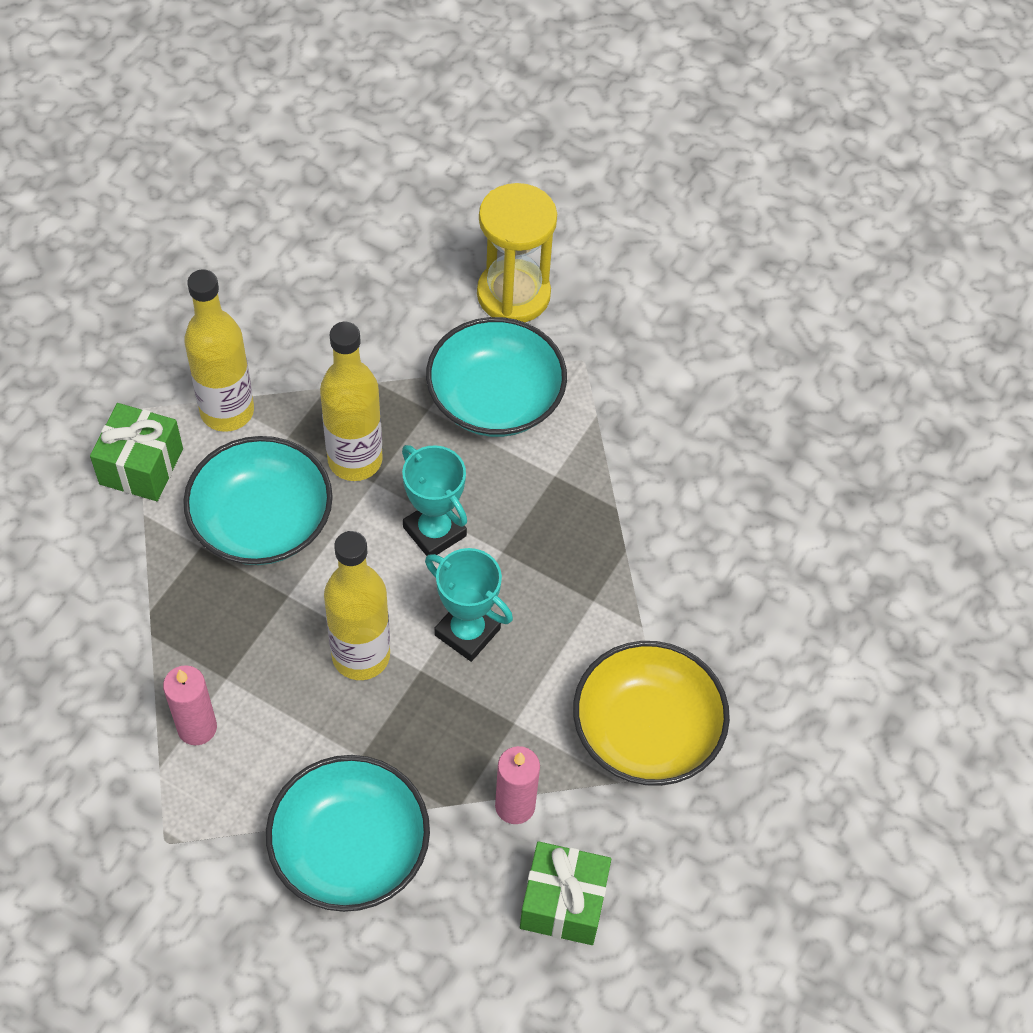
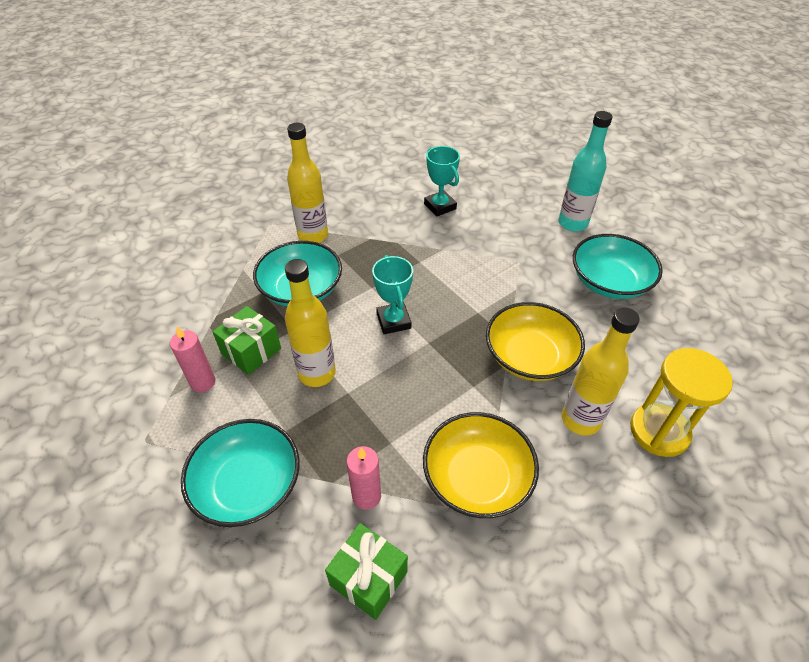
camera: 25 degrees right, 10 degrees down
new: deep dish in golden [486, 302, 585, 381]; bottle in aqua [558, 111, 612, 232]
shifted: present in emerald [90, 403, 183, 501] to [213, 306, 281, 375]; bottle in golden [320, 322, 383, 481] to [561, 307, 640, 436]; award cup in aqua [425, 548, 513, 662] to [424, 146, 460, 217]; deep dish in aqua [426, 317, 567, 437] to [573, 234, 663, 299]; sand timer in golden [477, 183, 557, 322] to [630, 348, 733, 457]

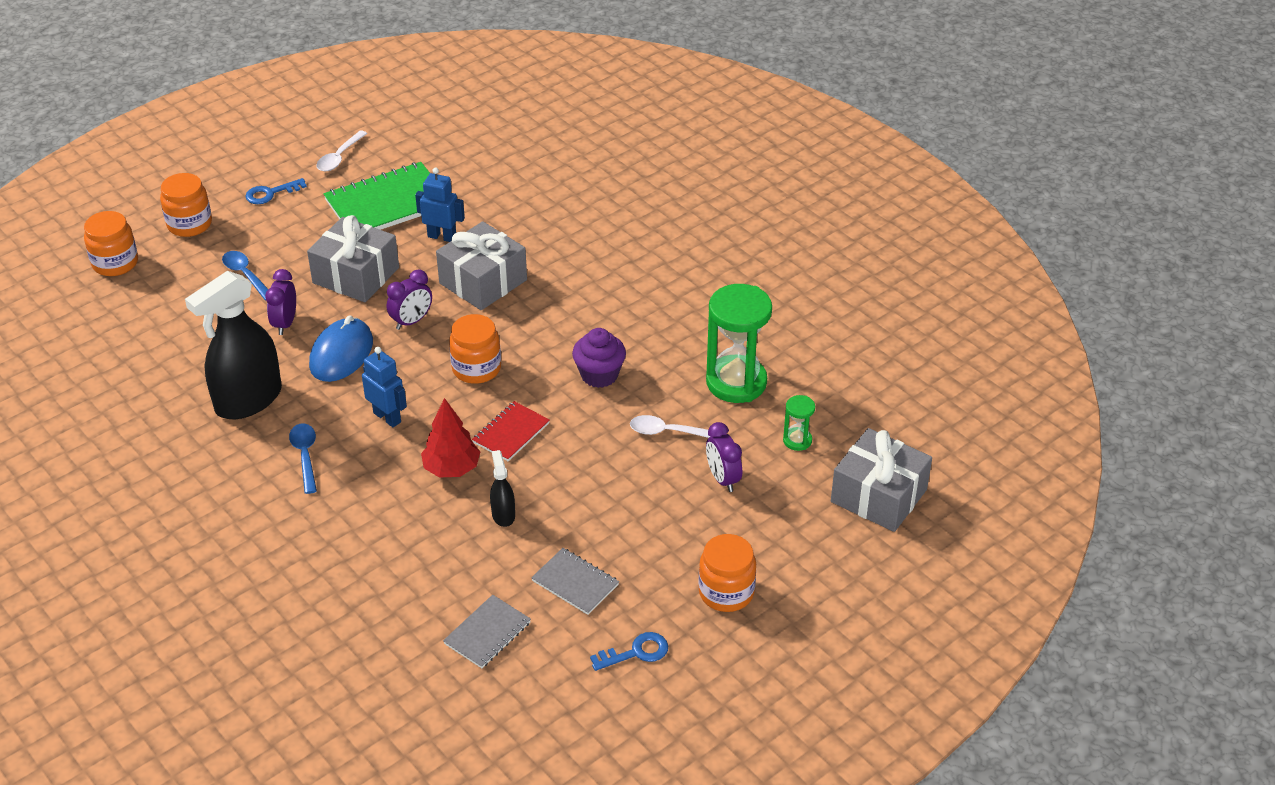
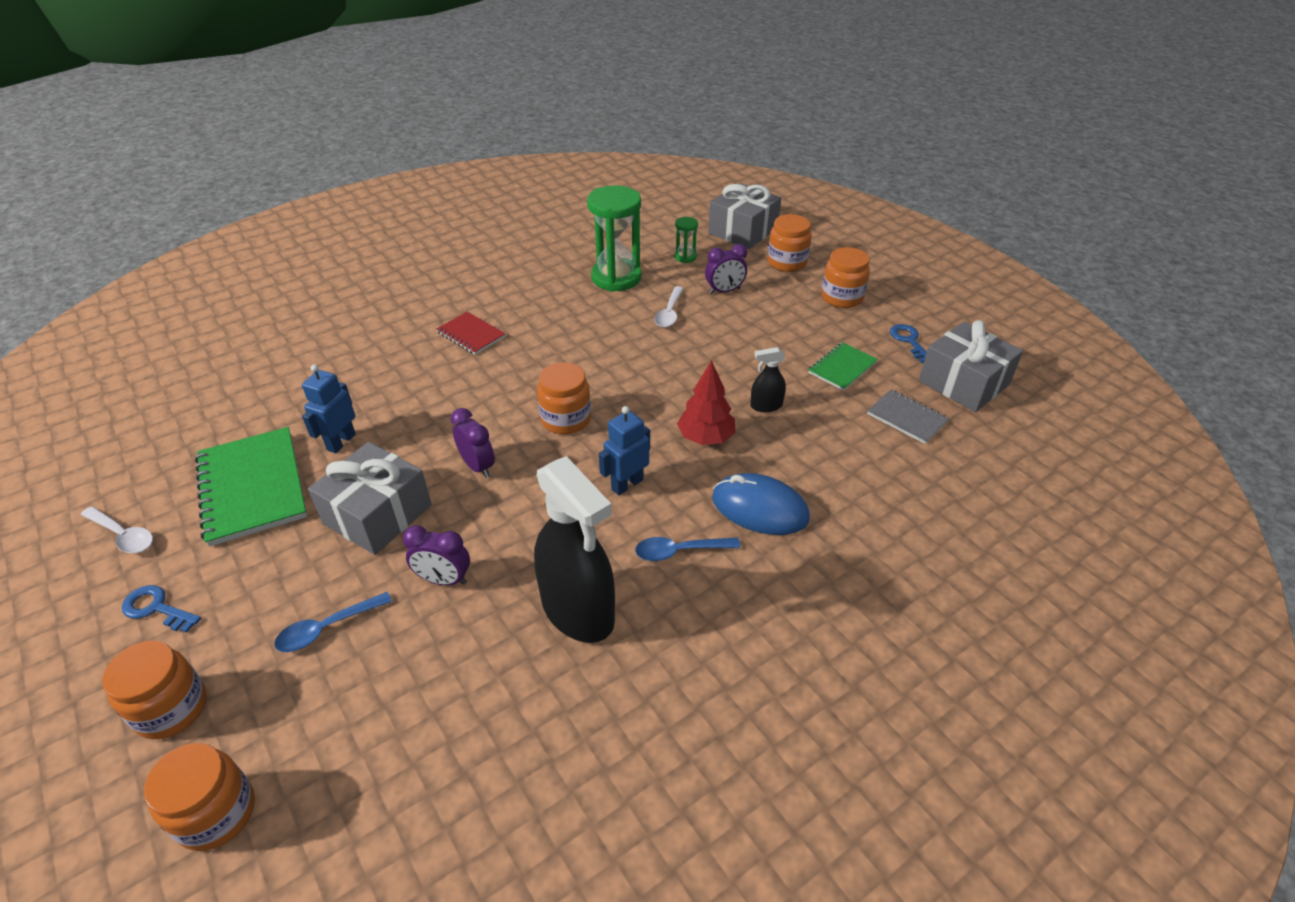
camera: 85 degrees left, 0 degrees up
gone: muffin in violet [572, 328, 626, 388]
new: preserve jar in bright orange [768, 214, 812, 272]
shifted: PC mouse in blue [309, 315, 373, 382] to [712, 473, 810, 535]; present in grey [436, 221, 527, 310] to [919, 320, 1023, 412]; notepad in scarlet [472, 401, 550, 461] to [437, 312, 505, 355]
repainted: notepad in grey [531, 548, 619, 615] to notepad in emerald [808, 342, 878, 391]
rotated: door key in blue [245, 178, 307, 204] = [122, 585, 201, 633] 135 degrees clockwise

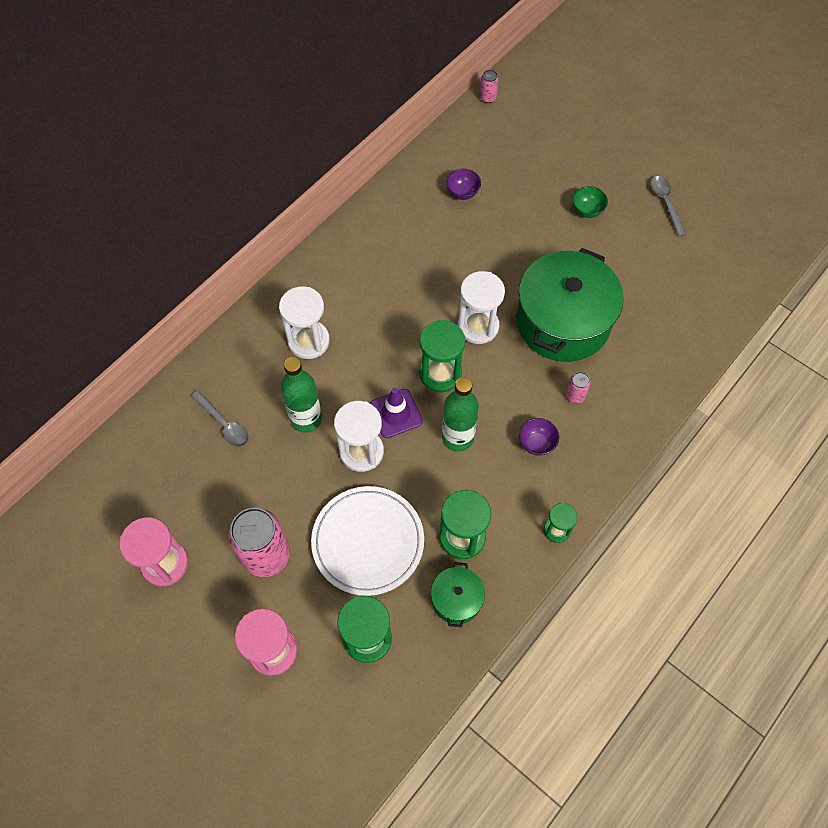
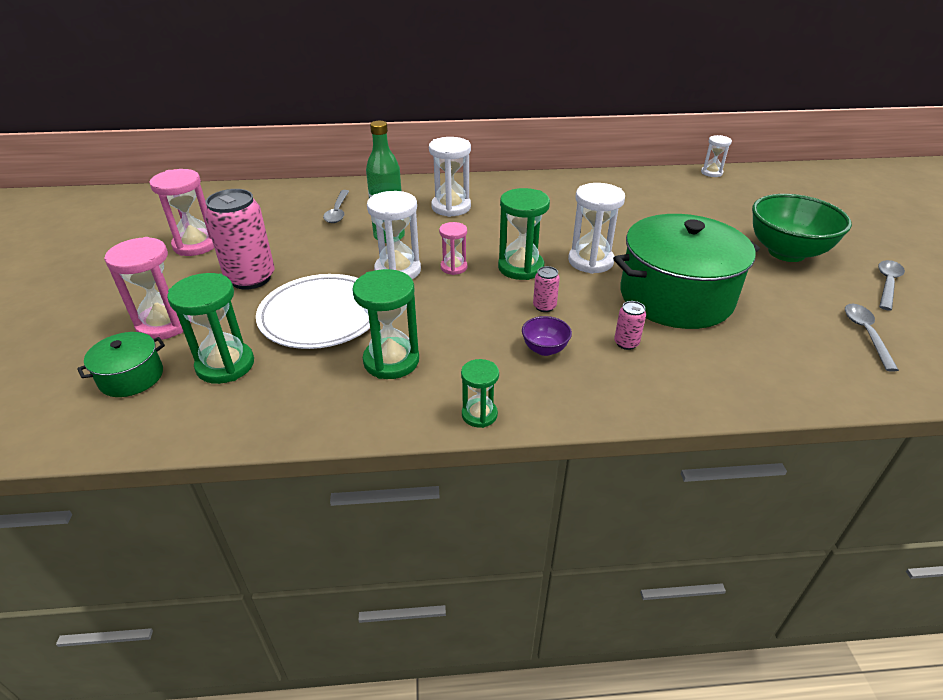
camera: 45 degrees right, 25 degrees down
gone: bottle in emerald [442, 377, 479, 452]; deep dish in violet [446, 169, 481, 200]
new: sand timer in pure white [701, 135, 732, 177]; teaspoon in grey [845, 304, 899, 372]
shifted: stockpot in emerald [431, 562, 485, 628] to [77, 332, 165, 397]; soda can in pink [480, 70, 499, 103] to [533, 266, 560, 312]
swapped: traffic cone in violet [370, 388, 423, 438] to sand timer in pink [439, 222, 467, 275]
scaled: deep dish in emerald [572, 186, 608, 218] = [752, 194, 852, 262] x2.22

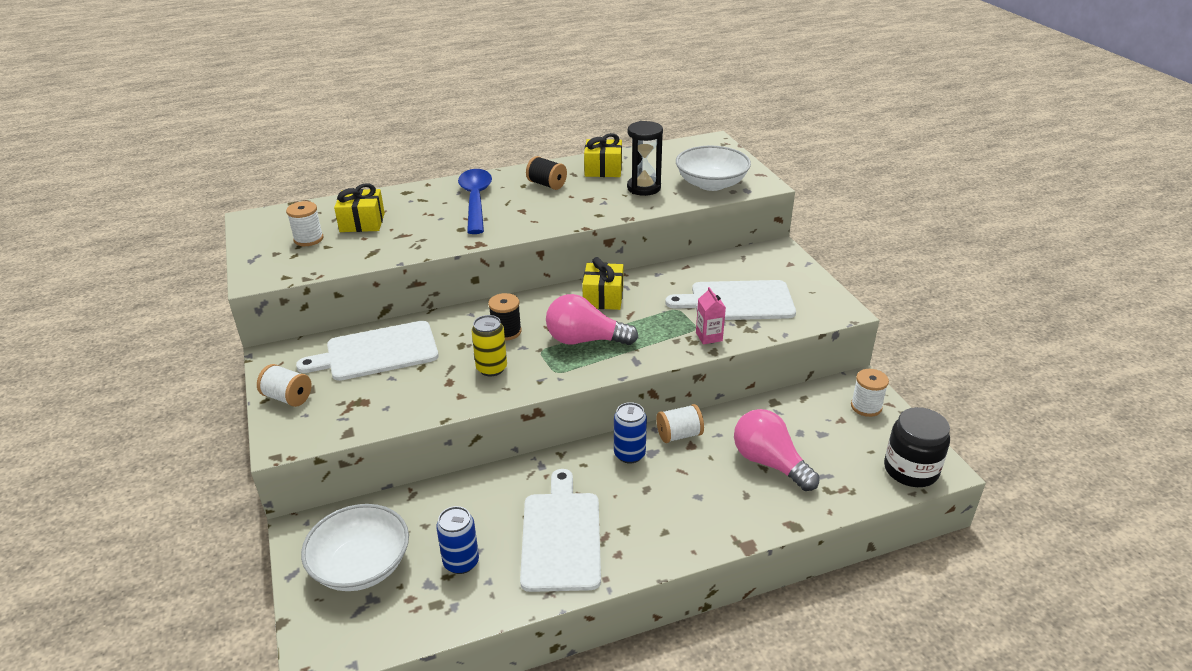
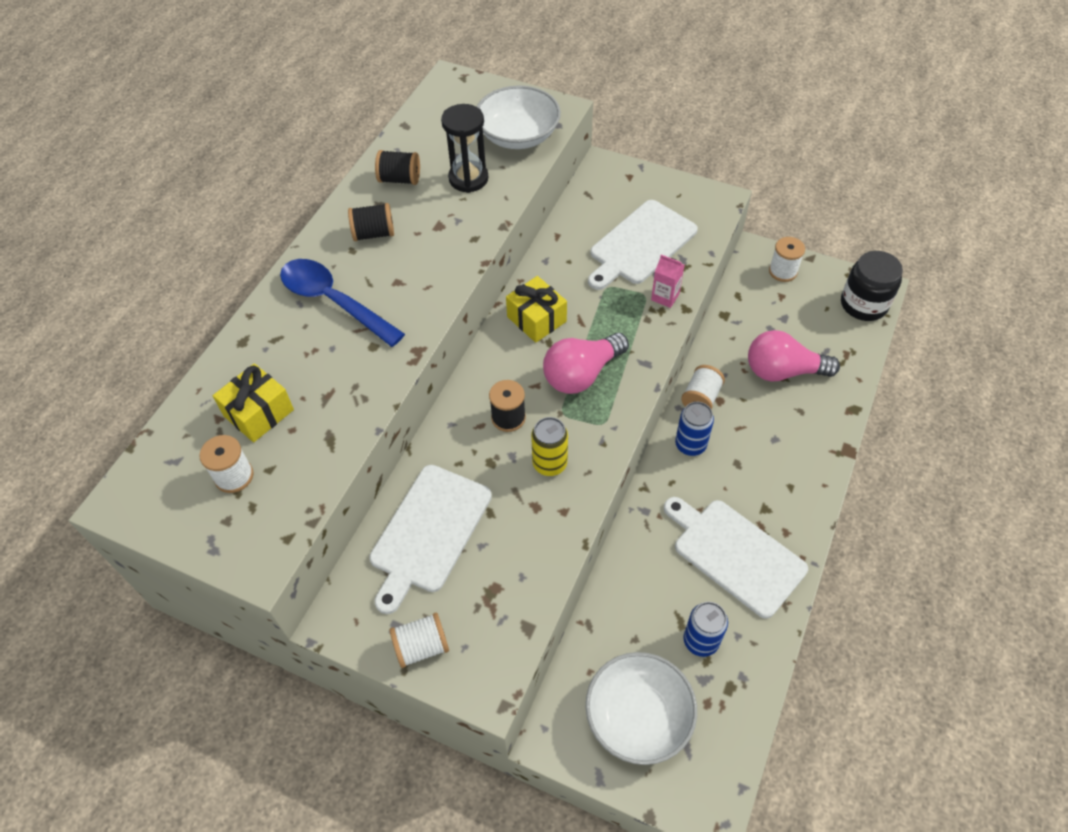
camera: 45 degrees left, 20 degrees up
swapped: present in golden [584, 133, 622, 177] to spool in ebony [375, 150, 420, 185]

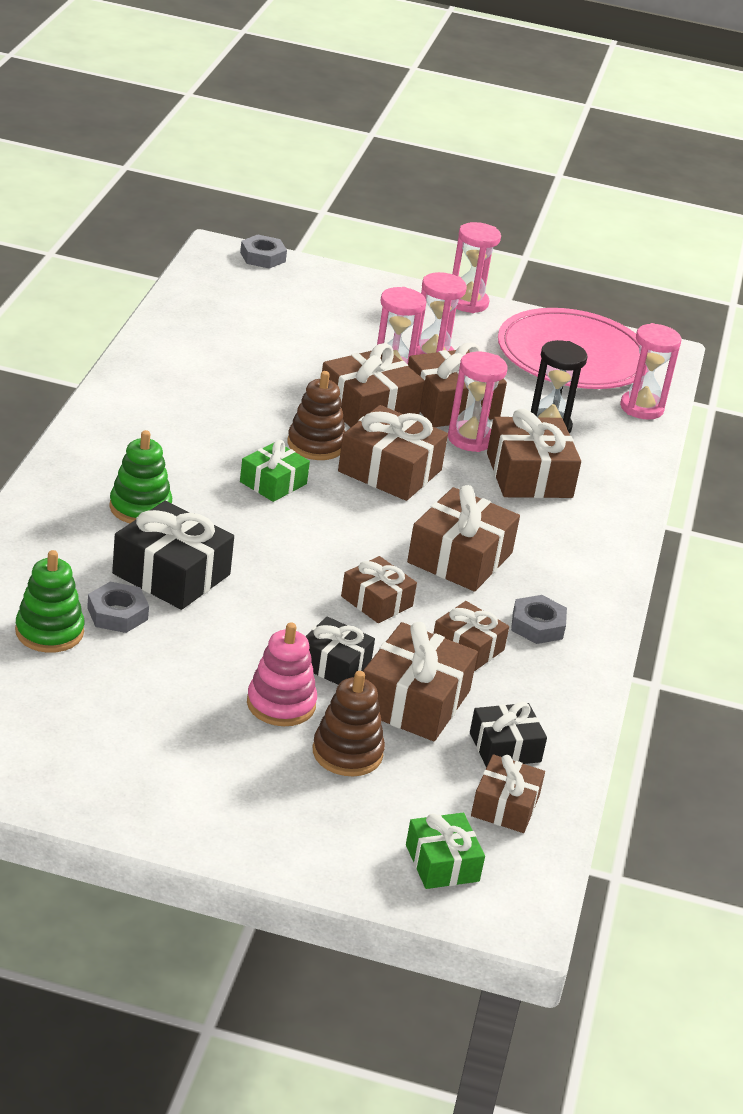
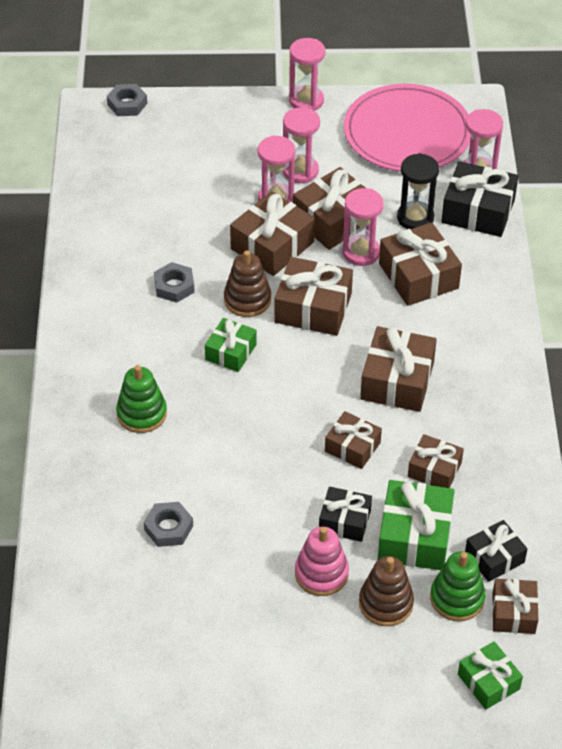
camera: 10 degrees left, 15 degrees up
shifted: stacking rings in emerald [15, 550, 85, 653] to [430, 551, 485, 621]; present in ebony [112, 501, 234, 610] to [441, 161, 518, 237]; hexagon nut in grey [511, 595, 567, 644] to [154, 262, 195, 303]
repainted: present in russet [363, 622, 478, 741] to present in emerald [378, 480, 455, 570]

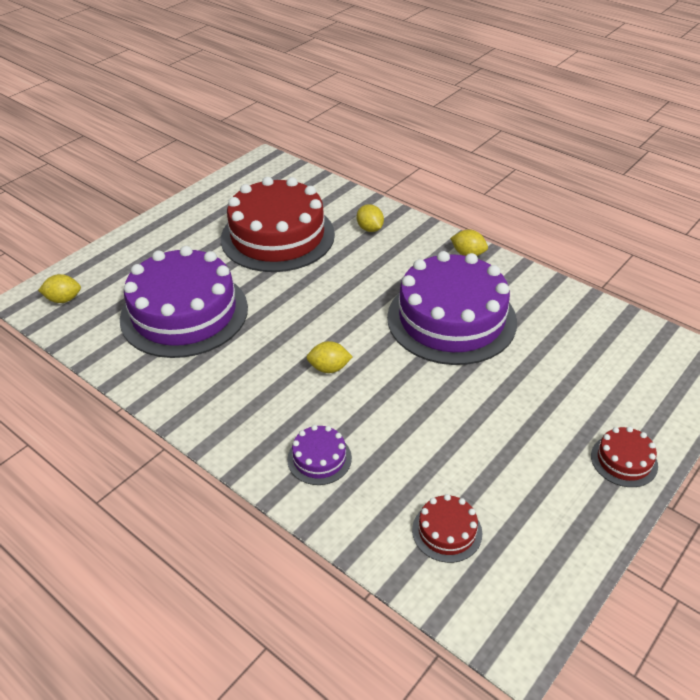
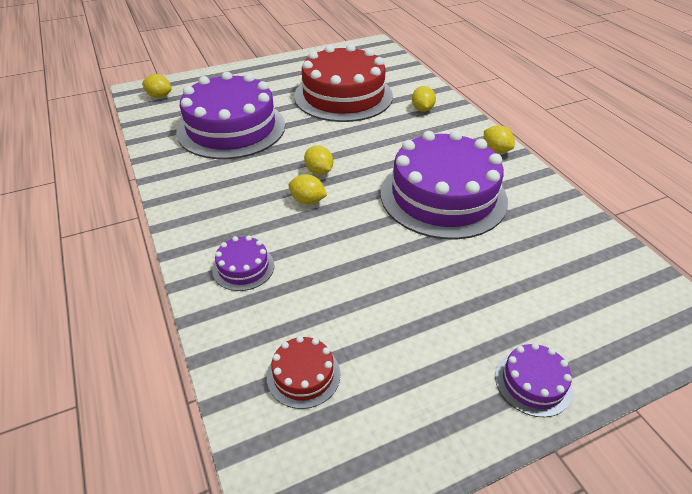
camera: 25 degrees right, 0 degrees up
new: lemon in golden [304, 145, 333, 175]
repainted: gateau in scarlet [591, 426, 658, 487] to gateau in violet [495, 343, 572, 417]

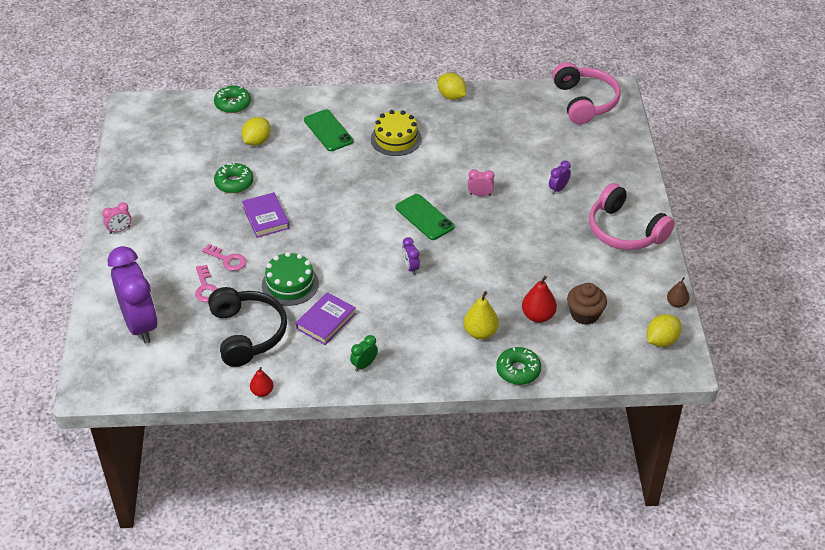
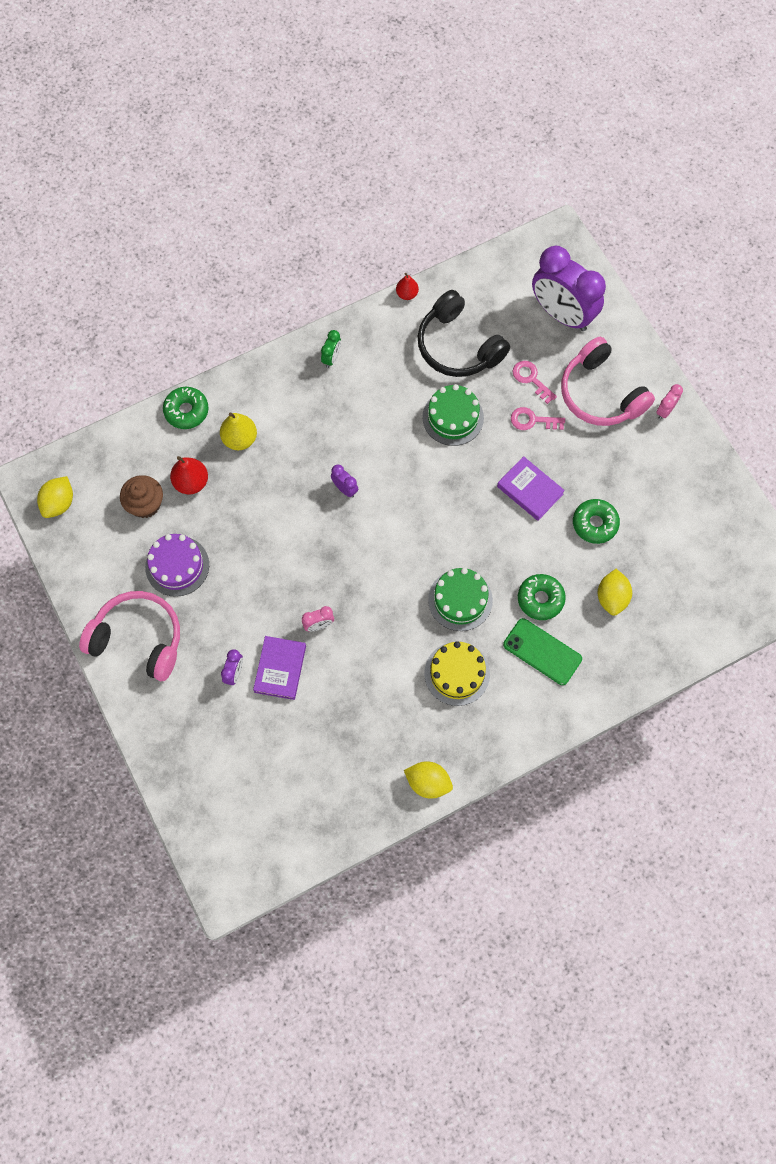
camera: 155 degrees right, 25 degrees up
gone: smartphone in emerald [396, 194, 455, 240]; toy pear in russet [667, 277, 689, 308]
new: gateau in violet [145, 534, 209, 597]; gateau in emerald [428, 568, 493, 631]
shifted: donut in emerald [214, 86, 251, 113] to [518, 574, 566, 620]; hardcover in violet [296, 292, 356, 345] to [253, 636, 306, 700]; over-ear headphones in pink [552, 62, 621, 124] to [561, 337, 655, 426]

